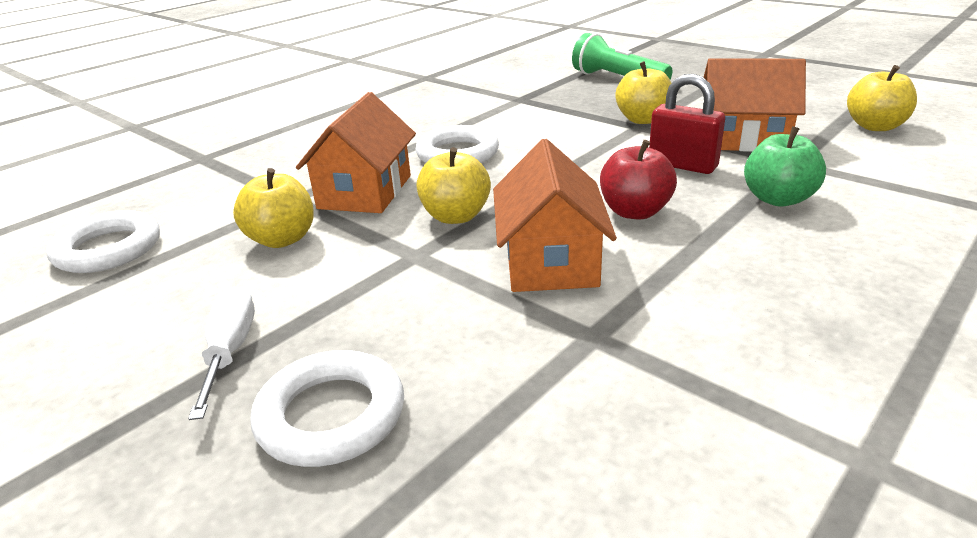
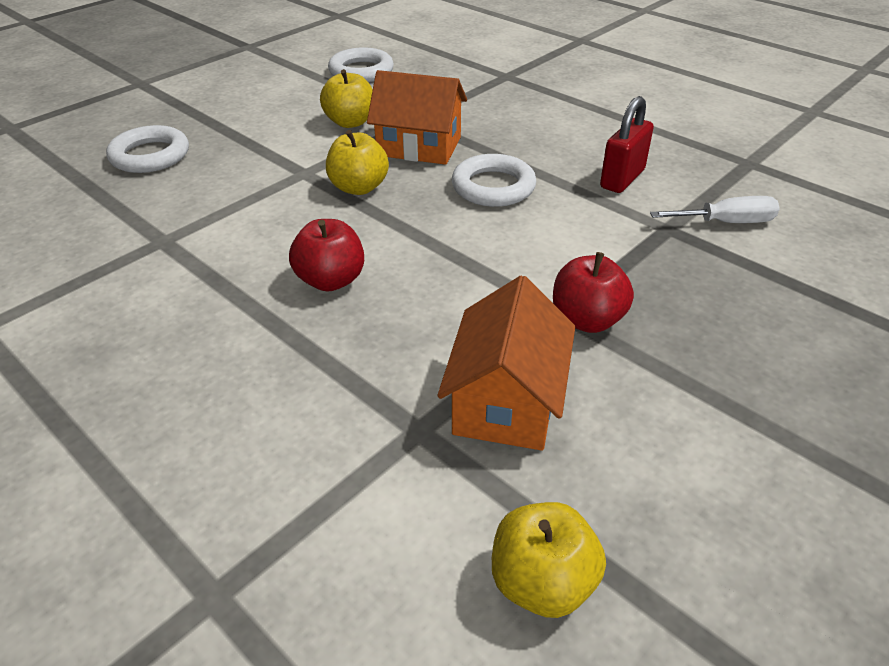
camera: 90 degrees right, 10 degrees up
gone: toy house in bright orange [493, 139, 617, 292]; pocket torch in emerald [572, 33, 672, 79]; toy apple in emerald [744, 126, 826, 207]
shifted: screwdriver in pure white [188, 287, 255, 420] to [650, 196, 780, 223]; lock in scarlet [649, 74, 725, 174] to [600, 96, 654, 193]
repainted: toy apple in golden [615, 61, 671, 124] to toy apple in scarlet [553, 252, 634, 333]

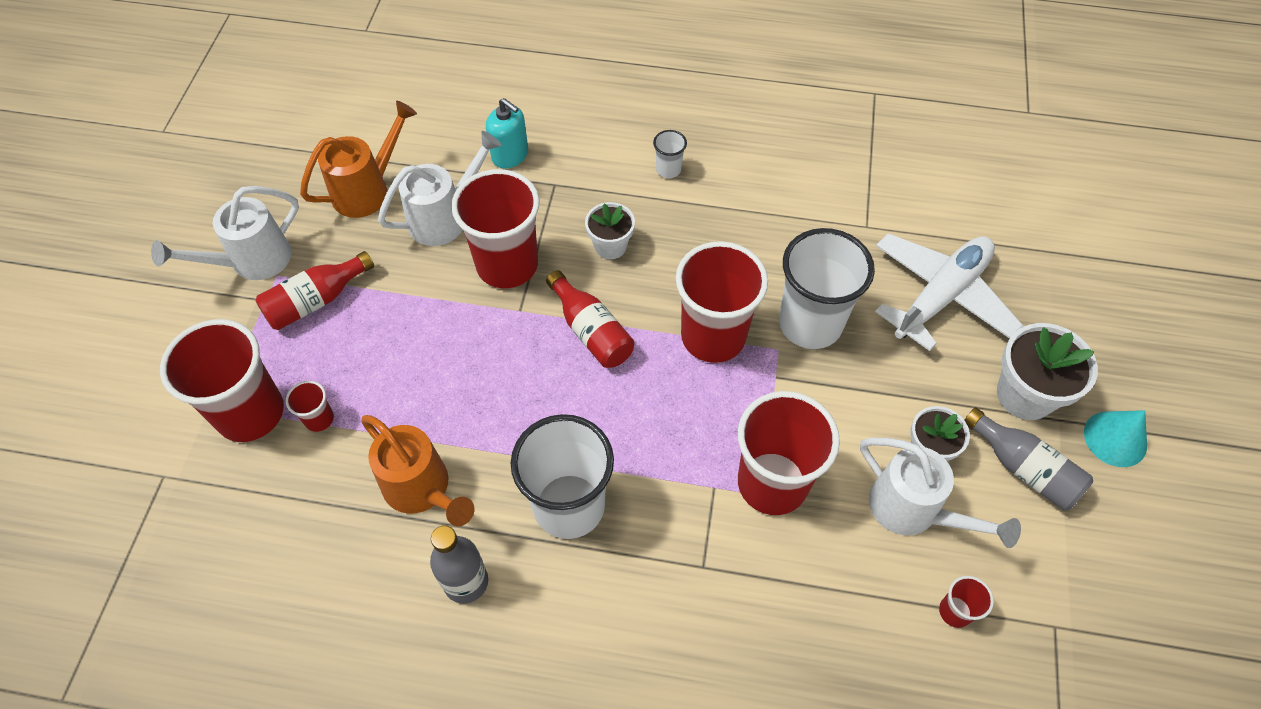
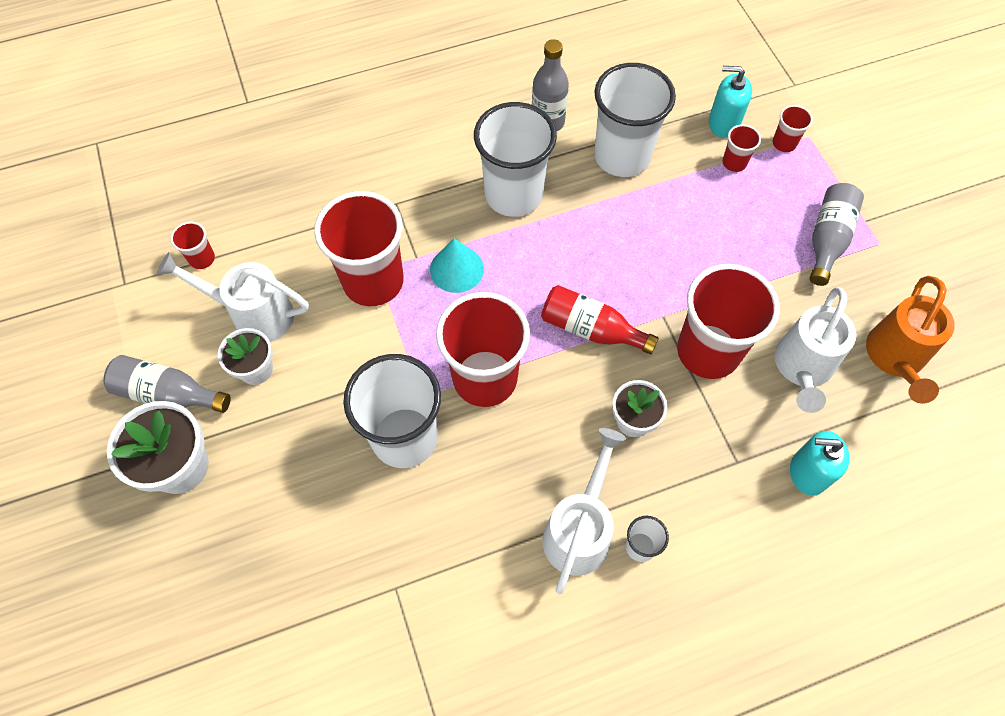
camera: 150 degrees right, 5 degrees up
gone: plane in pure white [875, 233, 1023, 351]
new: soap pump in aqua [709, 66, 752, 138]
shifted: sprinkling can in pure white [151, 186, 299, 280] to [543, 428, 626, 594]; solid cone in aqua [1084, 410, 1147, 467] to [430, 239, 484, 293]
swapped: sprinkling can in bright orange [361, 415, 474, 526] to cup in pure white [594, 63, 676, 177]
repainted: bottle in scarlet [256, 251, 374, 330] to bottle in grey [810, 183, 864, 286]
scaled: cup in scarlet [160, 319, 284, 442] = [773, 105, 813, 152] x0.43

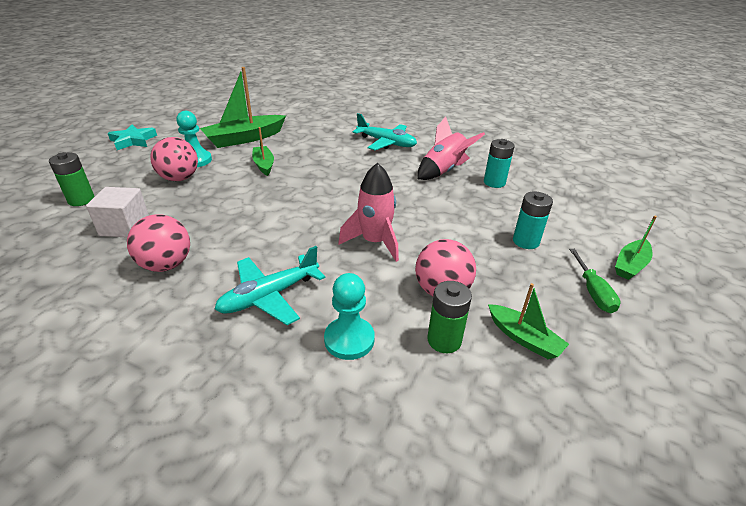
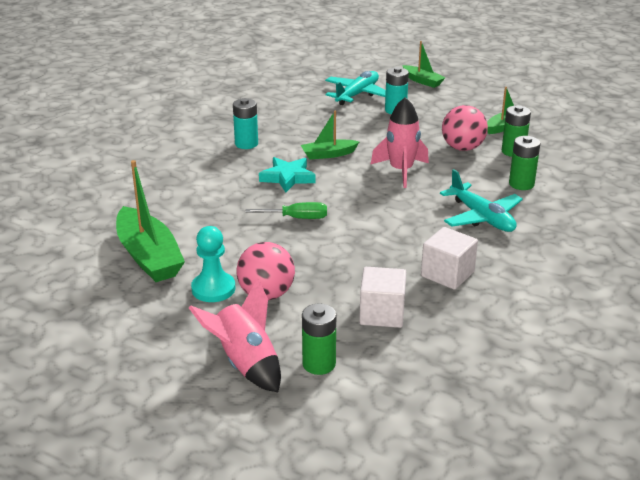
camera: 85 degrees left, 5 degrees down
shifted: star shape in aqua [108, 125, 157, 150] to [259, 157, 316, 193]; boat in emerald [252, 127, 274, 176] to [301, 111, 359, 159]; plane in aqua [352, 113, 417, 150] to [325, 71, 386, 105]; toy rocket in pink [418, 116, 485, 180] to [189, 278, 281, 392]; battery in aqua [484, 139, 515, 188] to [233, 98, 258, 149]; screwdriver in emerald [569, 249, 620, 313] to [245, 202, 327, 219]
swapped: sphere in pink [127, 214, 190, 272] to cube in pure white [421, 227, 478, 290]; game pawn in aqua [324, 273, 375, 360] to battery in emerald [509, 136, 540, 190]

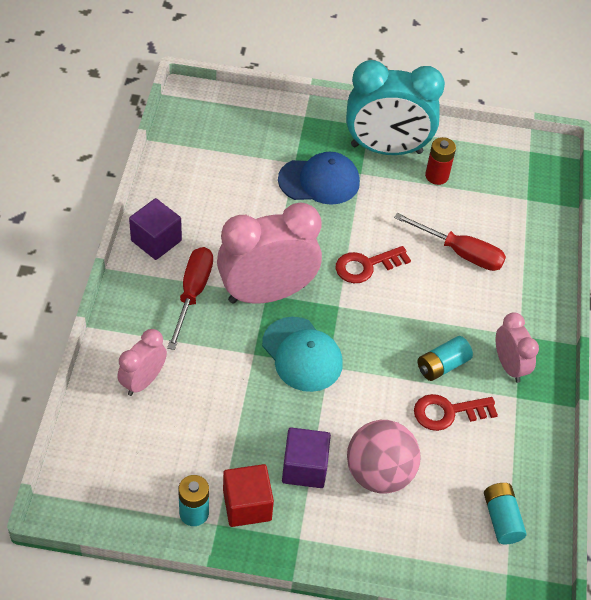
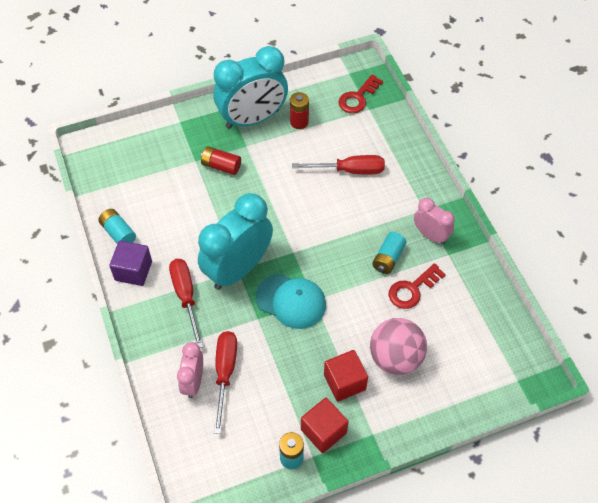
camera: 25 degrees left, 5 degrees up
new: screwdriver in scarlet [214, 331, 237, 434]
shifted: door key in scarlet [336, 246, 411, 283] to [338, 75, 383, 113]; battery in aqua [484, 483, 526, 544] to [98, 209, 136, 244]
swapped: peaked cap in blue [278, 152, 360, 205] to battery in scarlet [201, 146, 241, 175]
repainted: clock in pink [217, 203, 322, 304] to clock in aqua [198, 193, 273, 290]; cube in violet [282, 428, 331, 488] to cube in scarlet [324, 350, 368, 401]

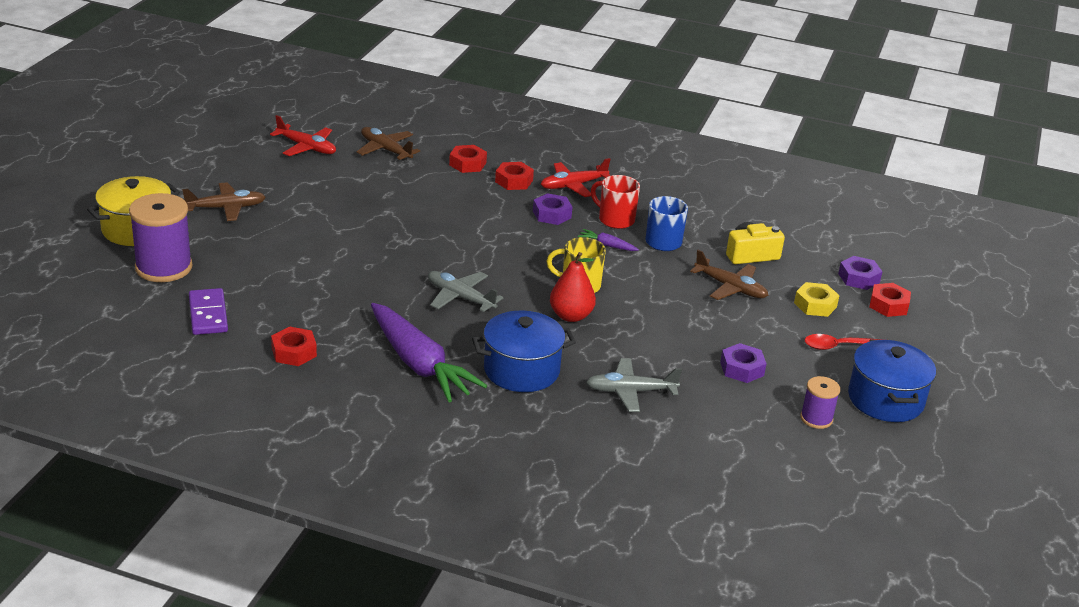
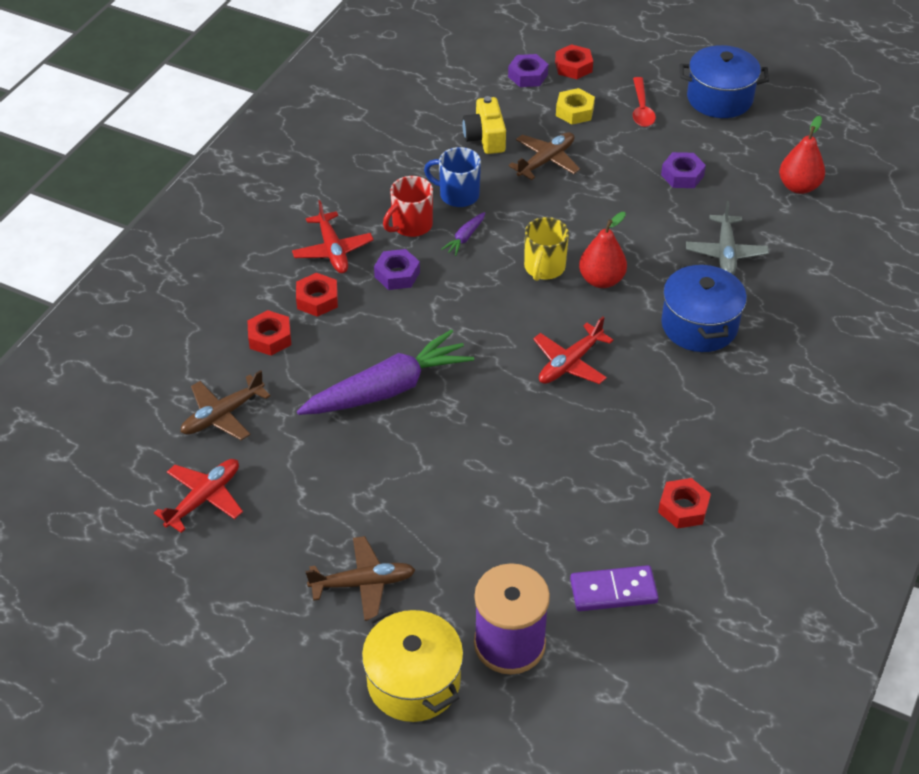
camera: 80 degrees left, 15 degrees up
gone: spool in violet [800, 376, 840, 429]
new: toy pear in scarlet [779, 116, 825, 194]
shifted: carrot in violet [371, 303, 487, 402] to [297, 329, 474, 415]
repainted: plane in grey [428, 271, 504, 312] to plane in scarlet [533, 317, 613, 384]
rotated: plane in russet [182, 182, 266, 221] = [306, 536, 415, 621] 90 degrees clockwise

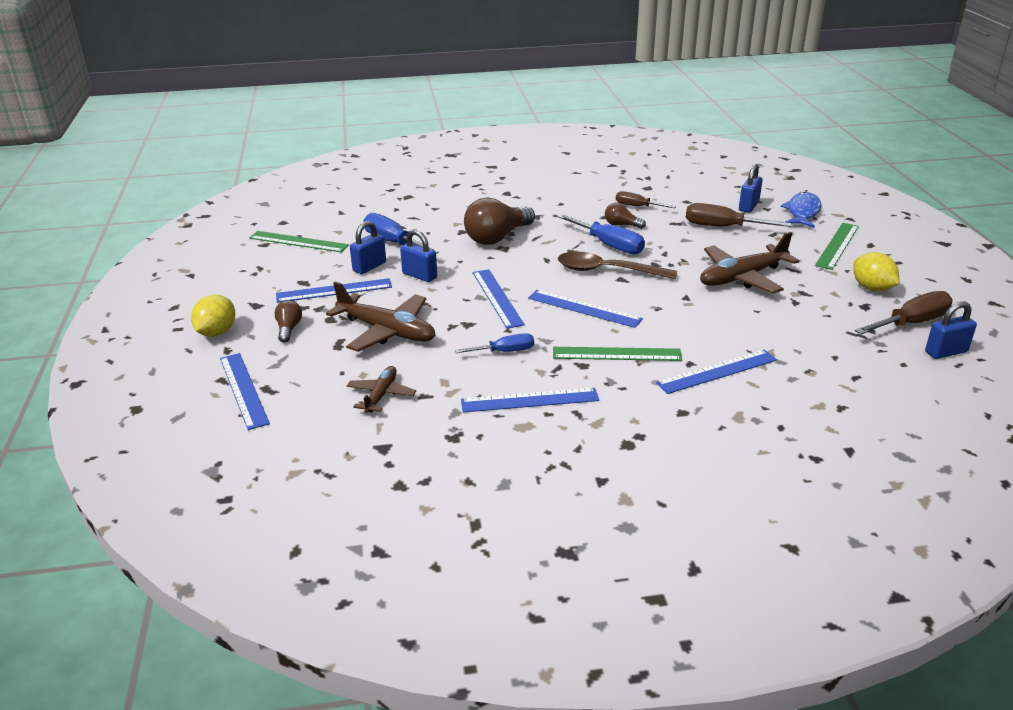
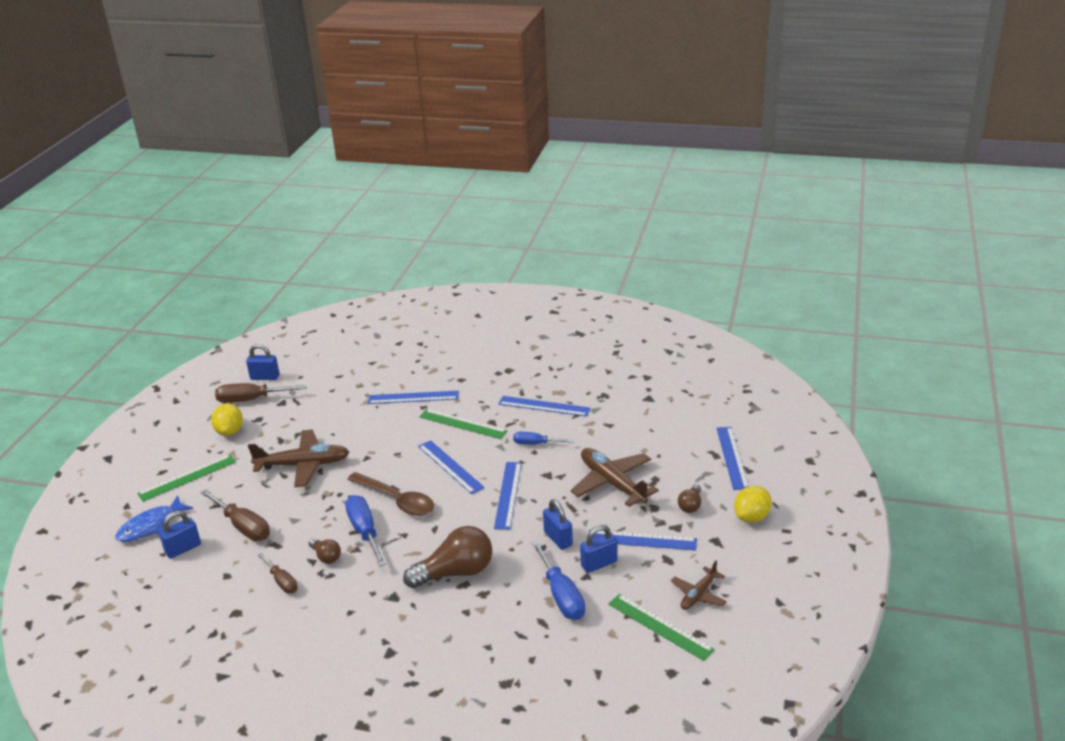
camera: 155 degrees left, 0 degrees up
shifted: plane in russet [346, 366, 416, 413] to [671, 560, 727, 610]

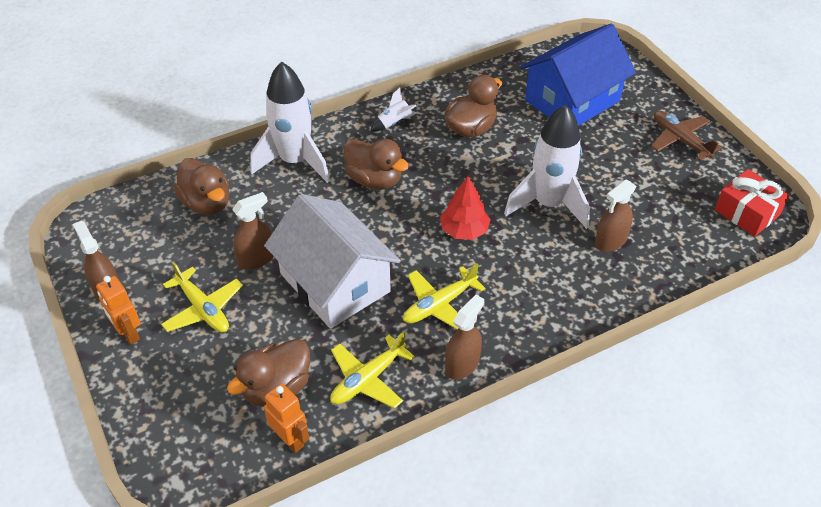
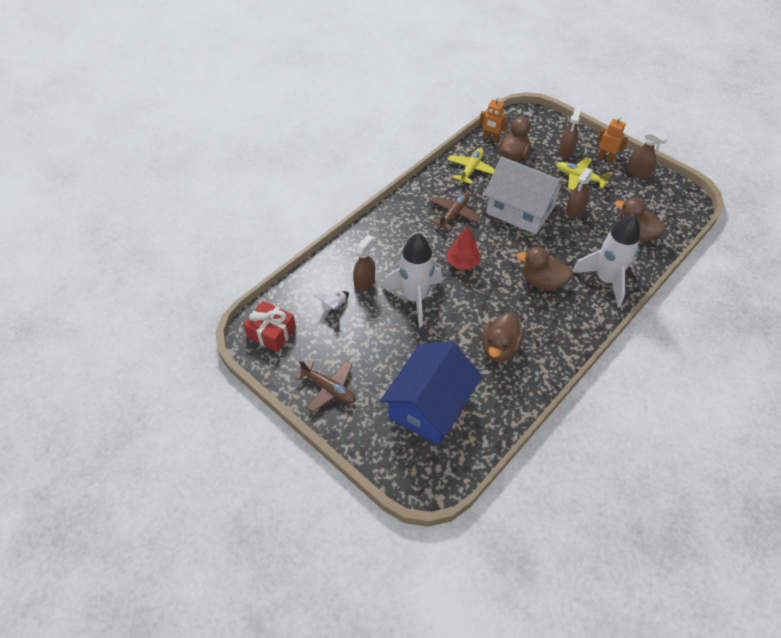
camera: 160 degrees right, 5 degrees up
shifted: toy rocket in pure white [370, 87, 417, 131] to [314, 291, 349, 320]; spray cleaner in russet [445, 294, 484, 380] to [558, 109, 581, 158]
repainted: plane in golden [403, 263, 485, 330] to plane in russet [431, 192, 480, 231]

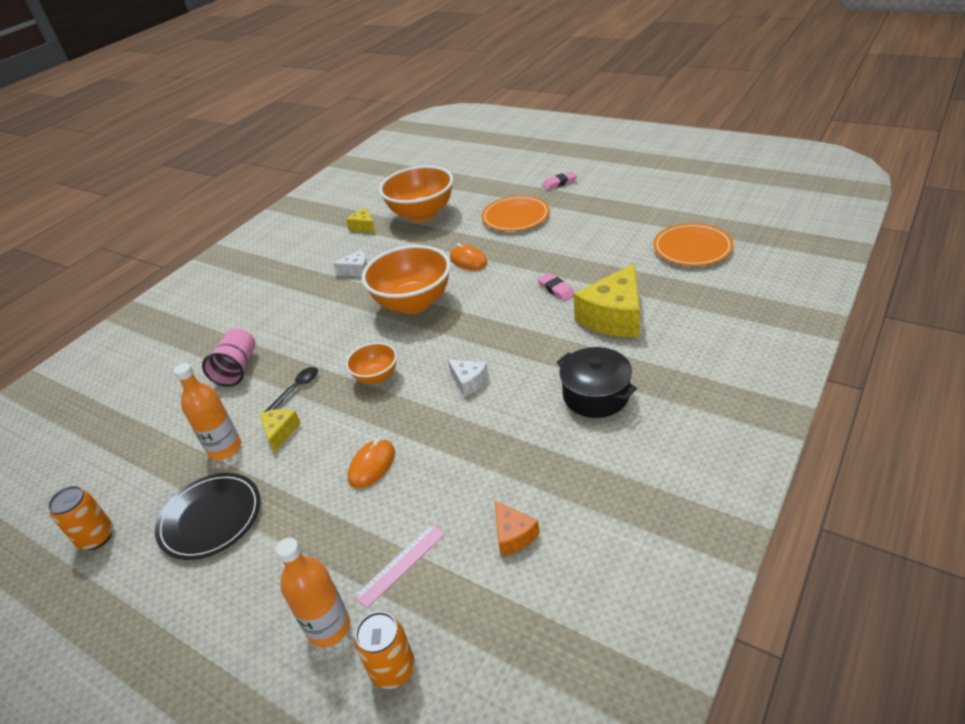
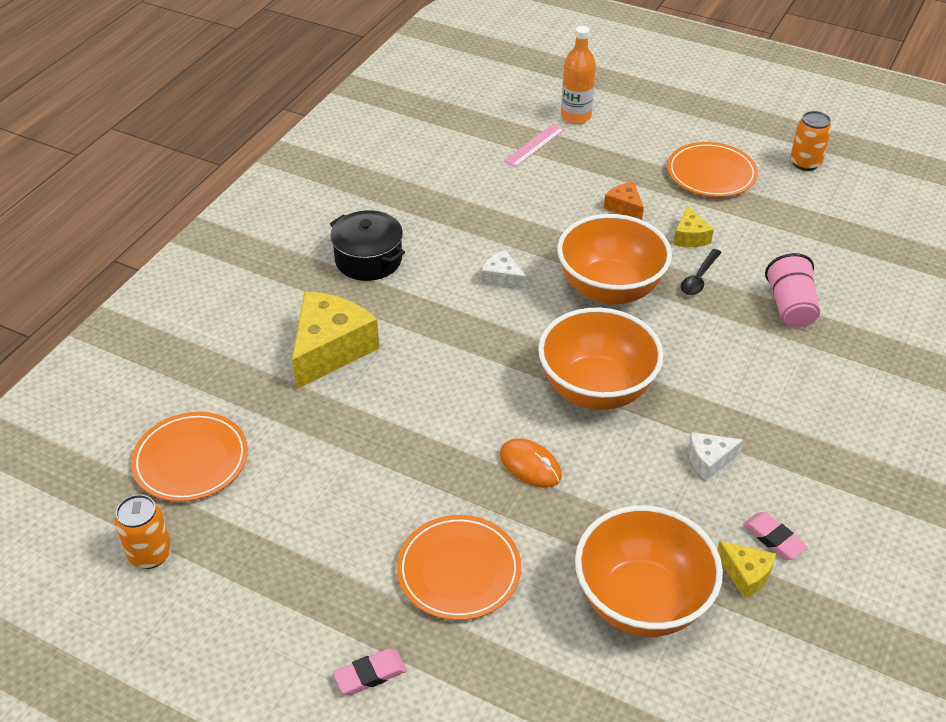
camera: 170 degrees right, 5 degrees up
gone: bottle in bright orange [174, 363, 241, 460]; PC mouse in bright orange [348, 438, 395, 488]
shifted: soda can in bright orange [355, 611, 415, 689] to [115, 494, 172, 569]; cheese wedge in bright orange [495, 501, 540, 556] to [604, 182, 644, 220]; pencil eraser in pink [537, 273, 575, 301] to [743, 512, 808, 560]
repainted: plate in ebony [155, 473, 260, 560] to plate in bright orange [667, 142, 758, 197]
scaled: deep dish in bright orange [346, 342, 397, 384] = [557, 214, 672, 304] x1.92

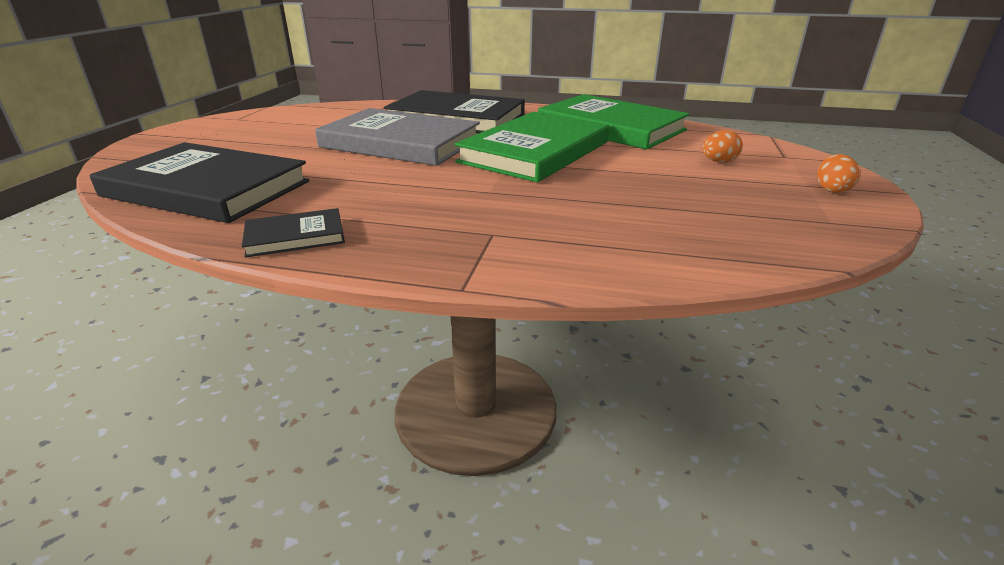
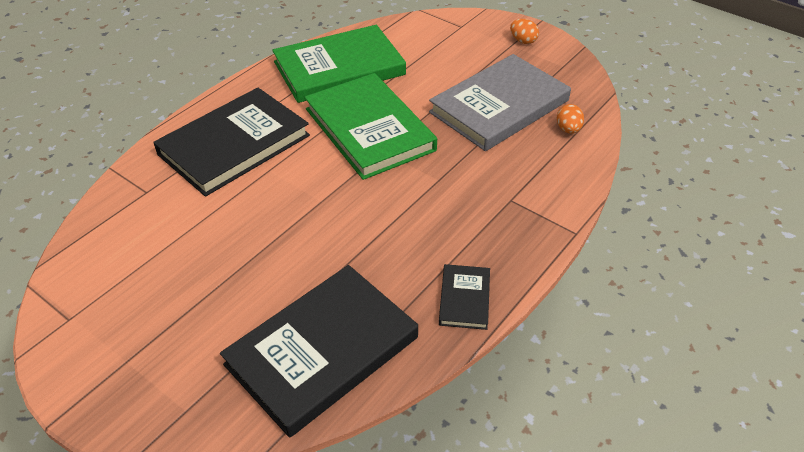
camera: 65 degrees left, 15 degrees up
shifted: hardcover in grey [315, 108, 480, 166] to [429, 54, 571, 151]; egg in bright orange [703, 130, 743, 163] to [557, 104, 584, 134]

